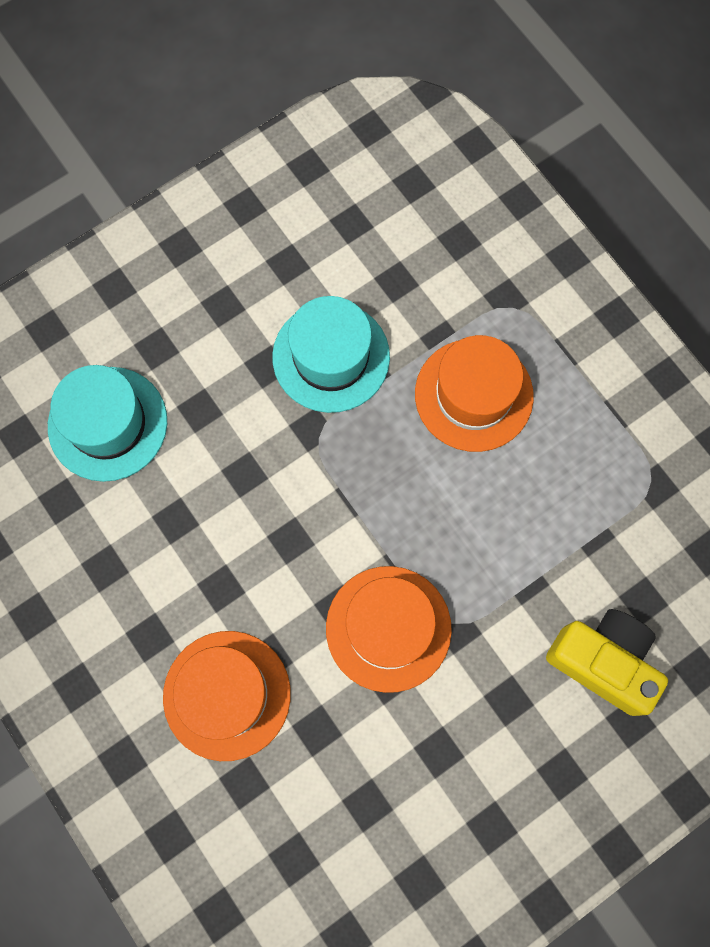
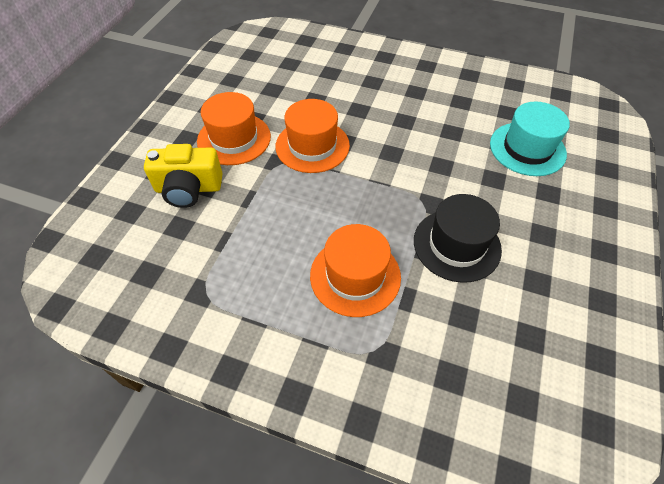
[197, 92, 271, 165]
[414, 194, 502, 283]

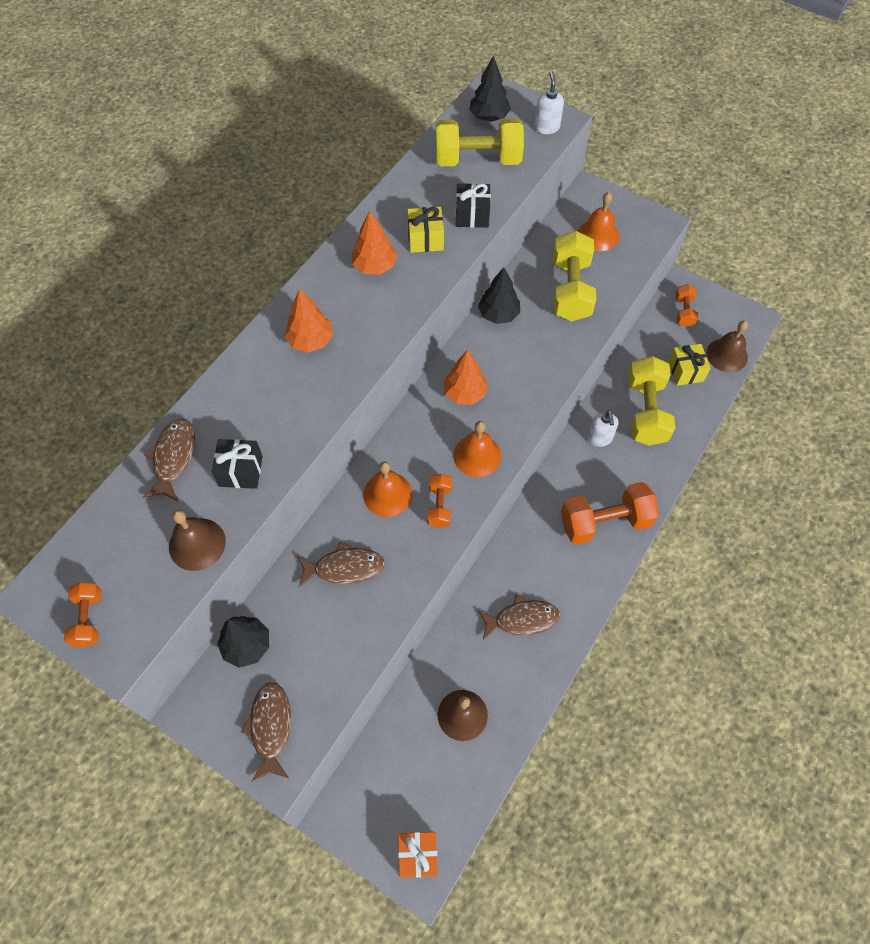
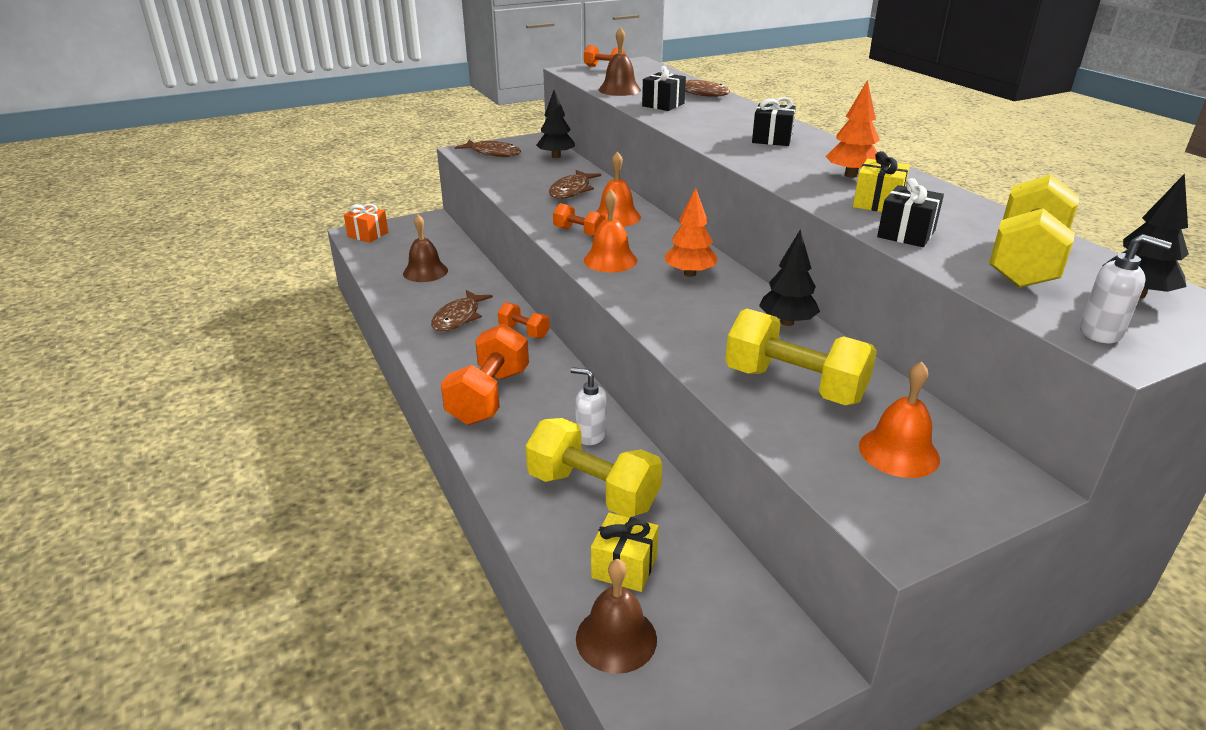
[498, 302, 550, 339]
[752, 97, 796, 146]

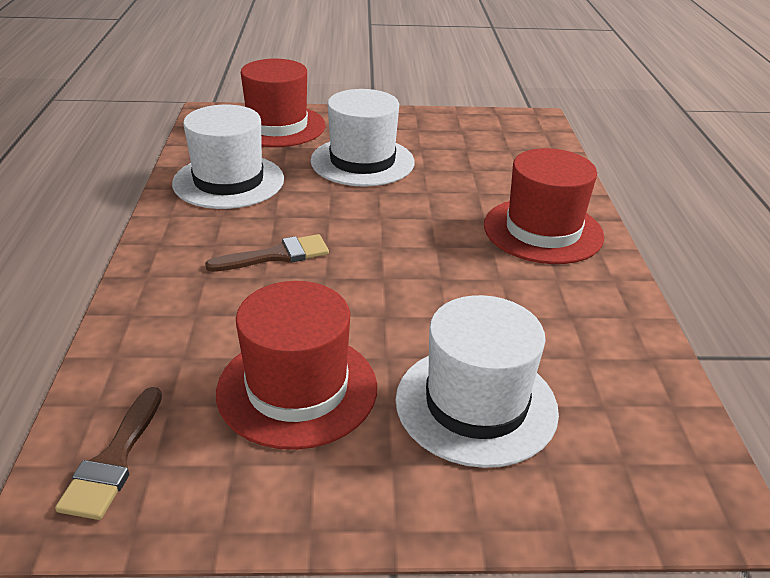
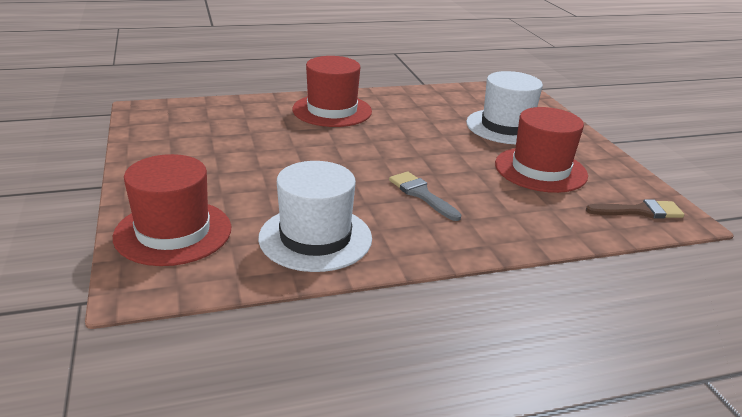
[311, 89, 414, 187] (first image)
[389, 172, 461, 221]

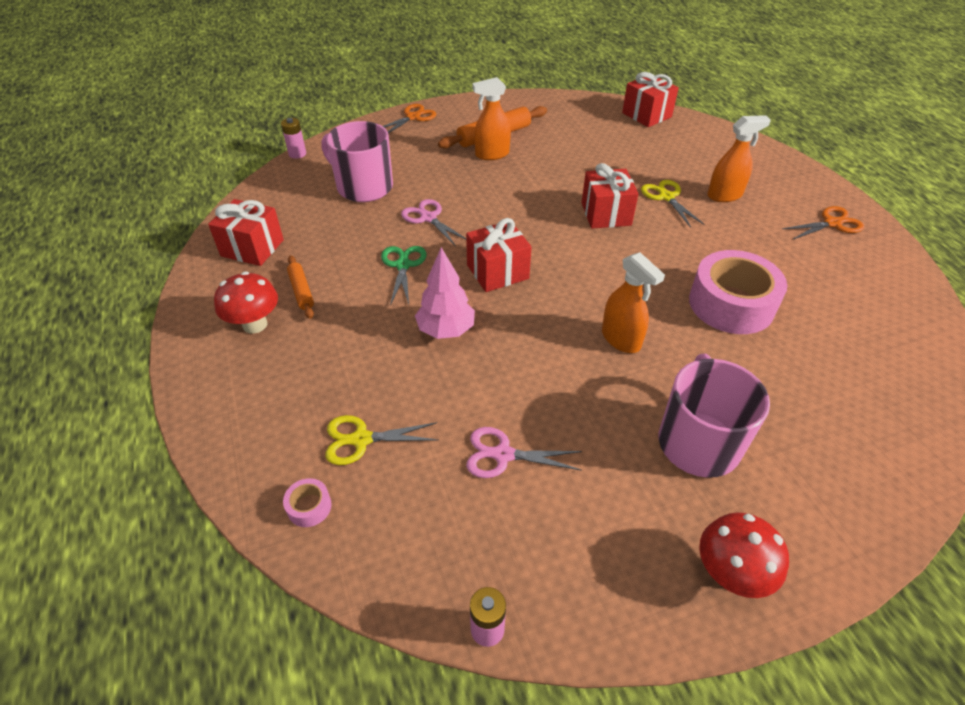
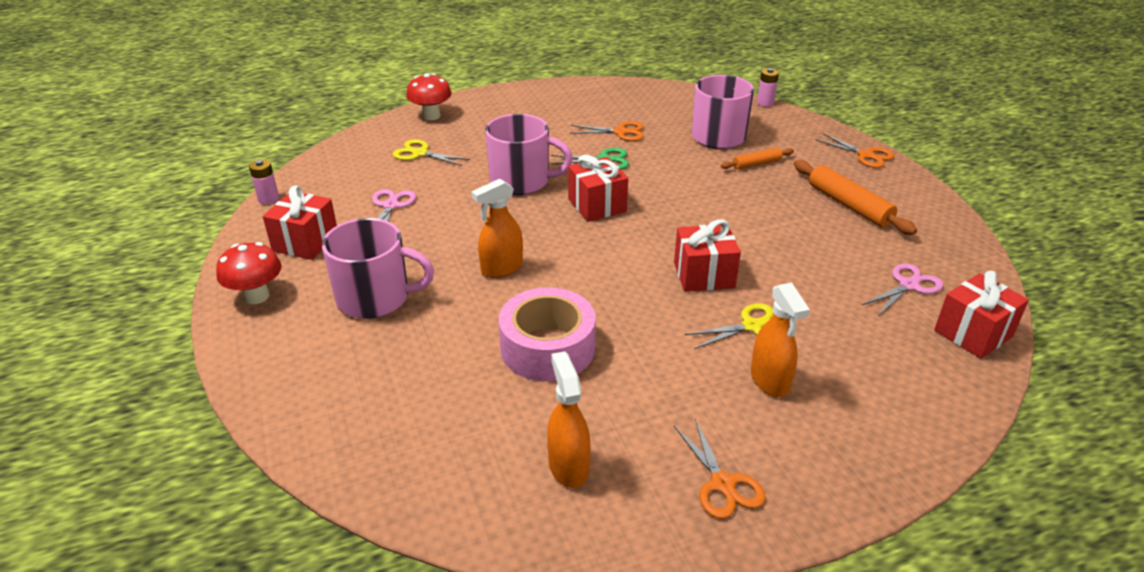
[283, 478, 332, 527] (first image)
[570, 121, 644, 141]
[263, 185, 337, 260]
[406, 73, 452, 120]
[721, 148, 794, 169]
[862, 263, 944, 316]
[547, 351, 591, 488]
[485, 114, 573, 195]
[393, 139, 470, 166]

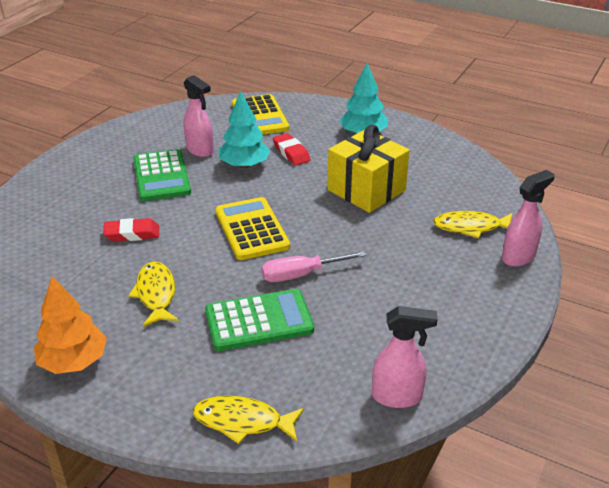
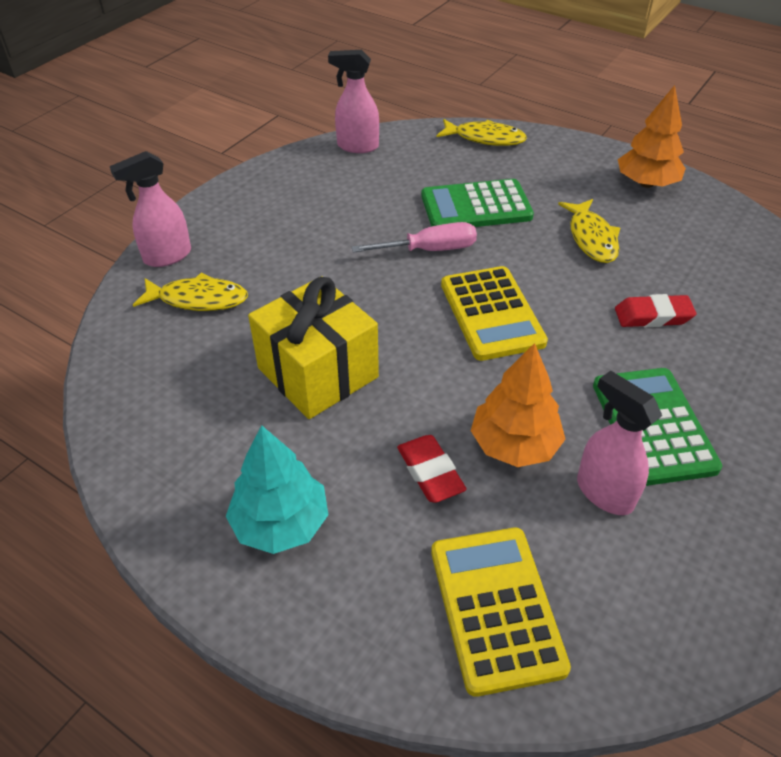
[471, 343, 566, 467]

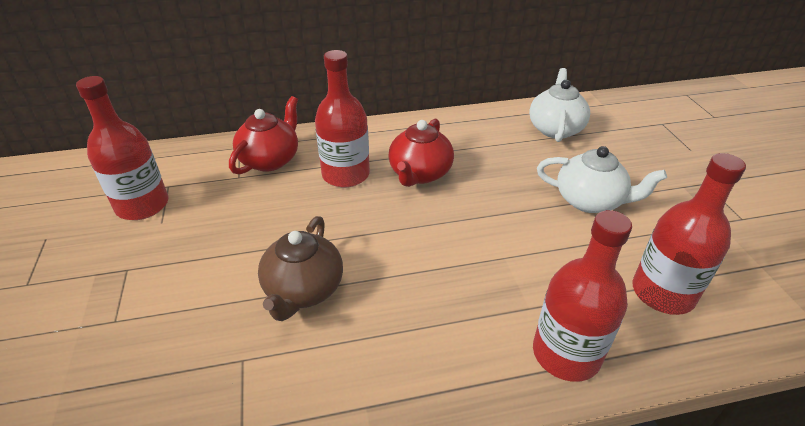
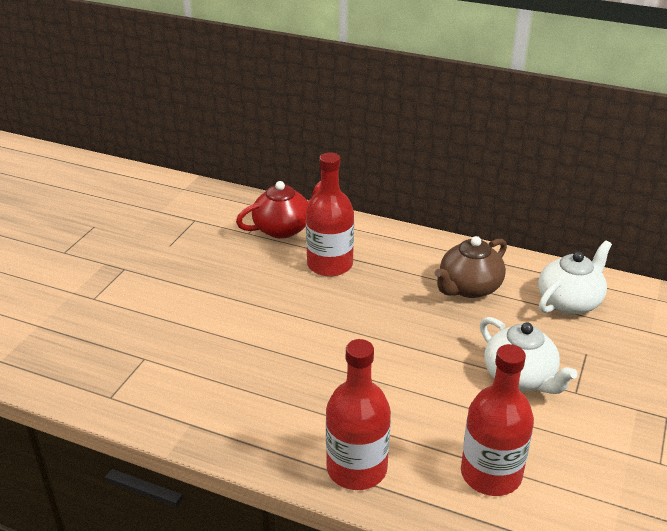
[76, 76, 169, 220] (first image)
[388, 119, 454, 187] (first image)
[434, 236, 507, 298]

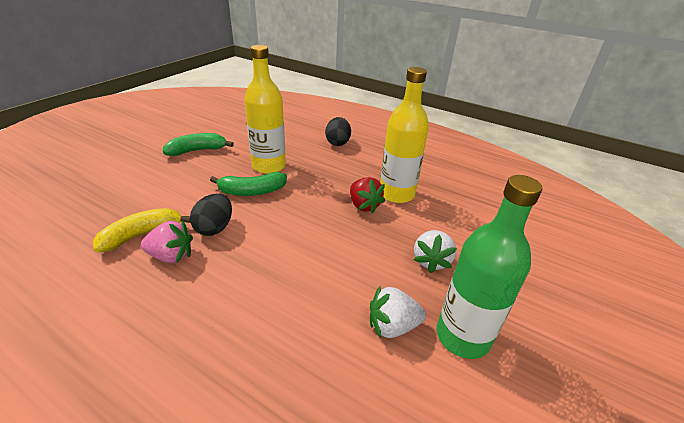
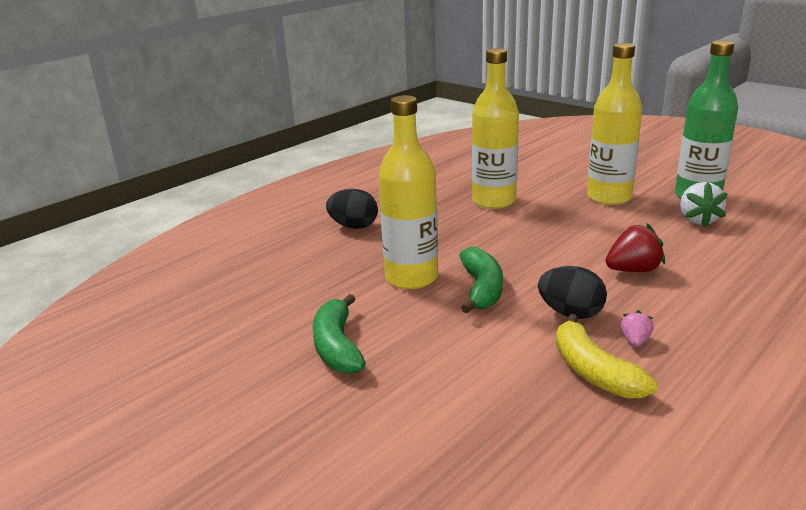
[605, 223, 665, 272]
[587, 43, 642, 205]
[620, 310, 654, 347]

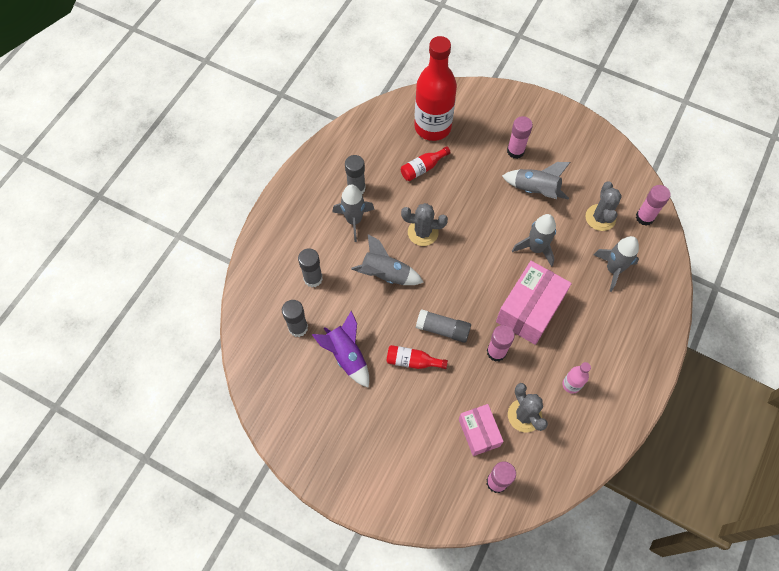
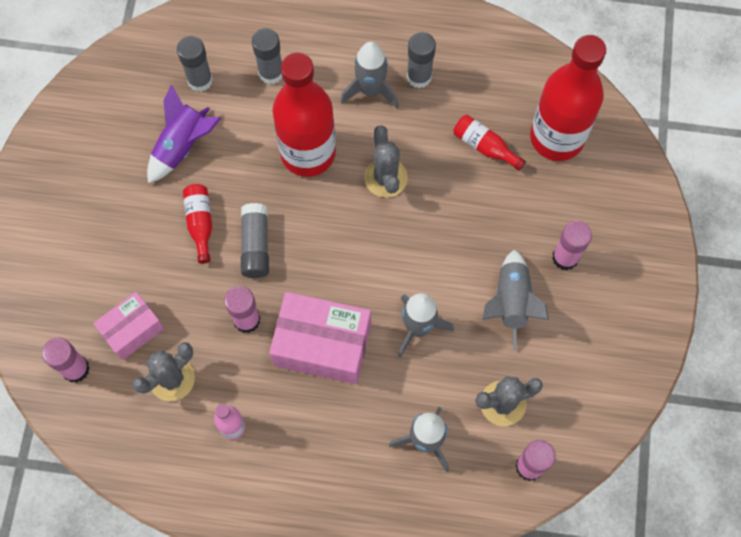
[272, 52, 336, 177]

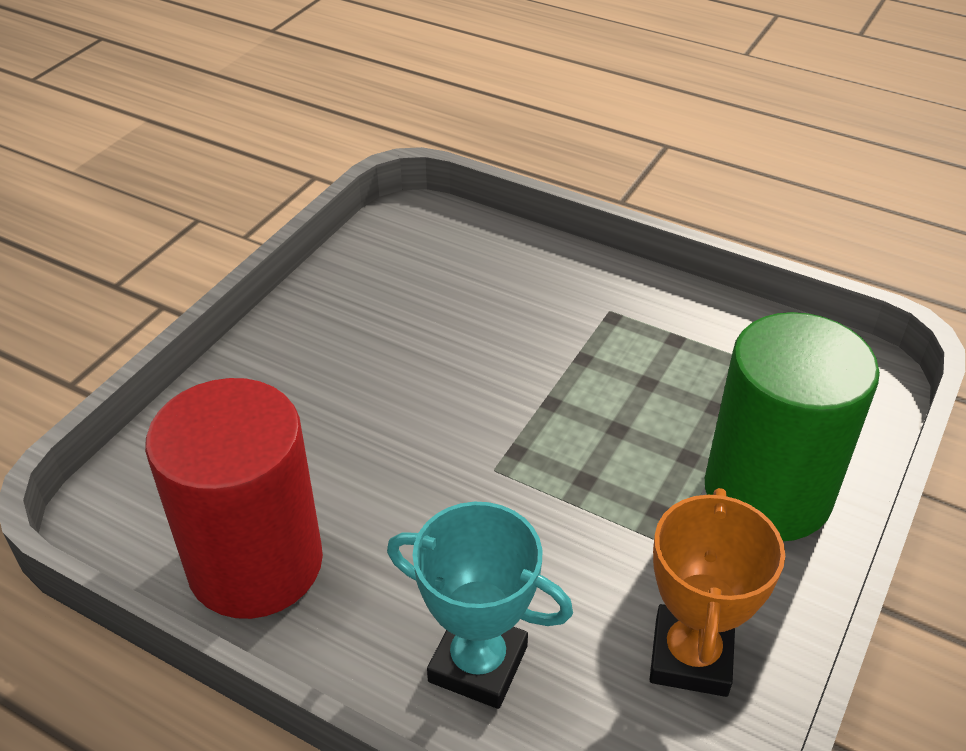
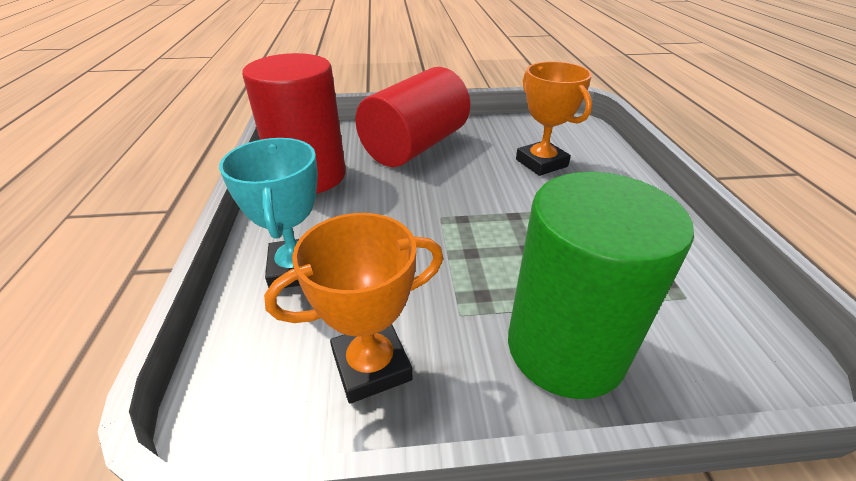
[355, 67, 470, 167]
[516, 61, 592, 176]

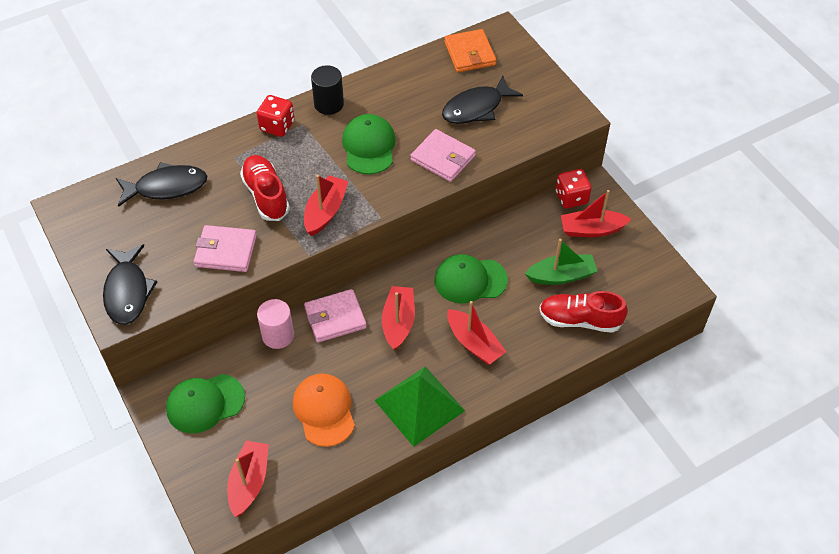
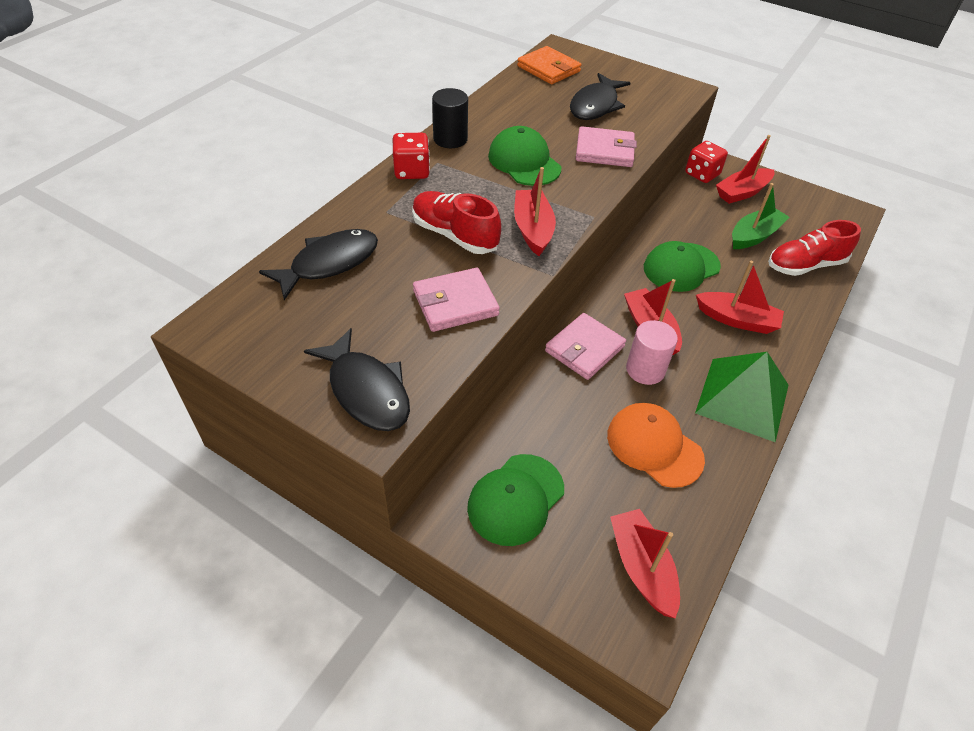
[626, 320, 678, 385]

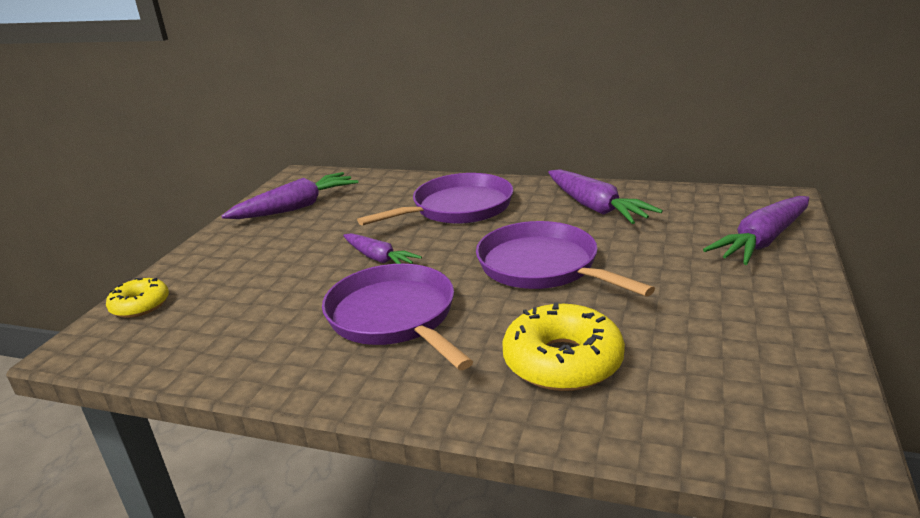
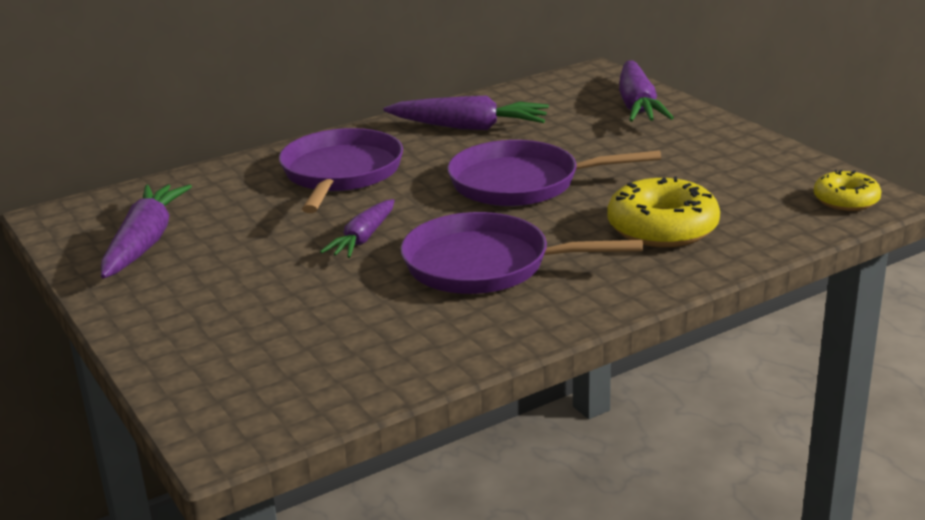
[814, 170, 882, 211]
[320, 199, 395, 258]

